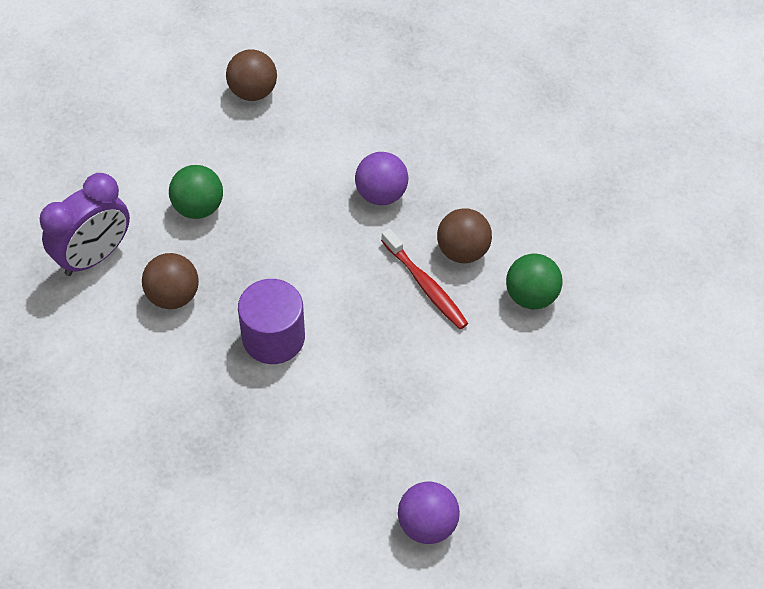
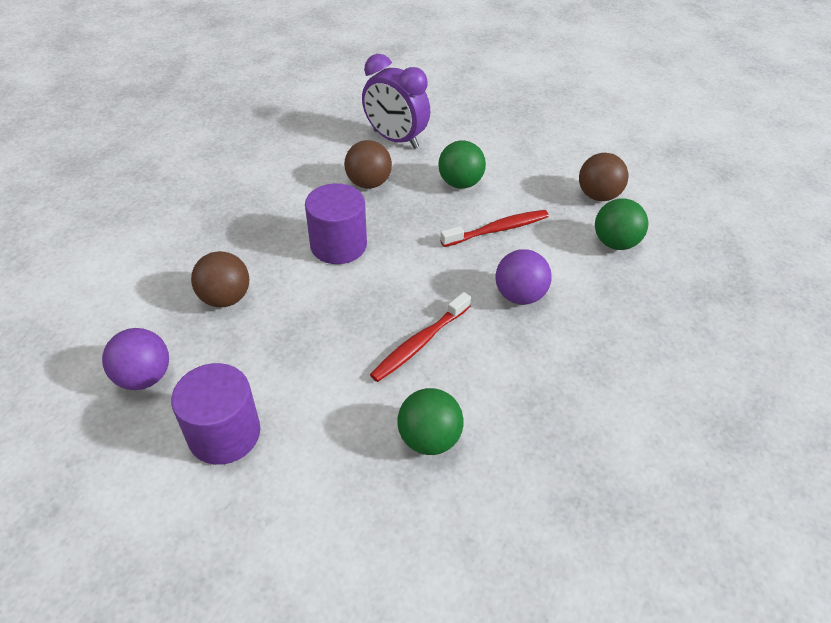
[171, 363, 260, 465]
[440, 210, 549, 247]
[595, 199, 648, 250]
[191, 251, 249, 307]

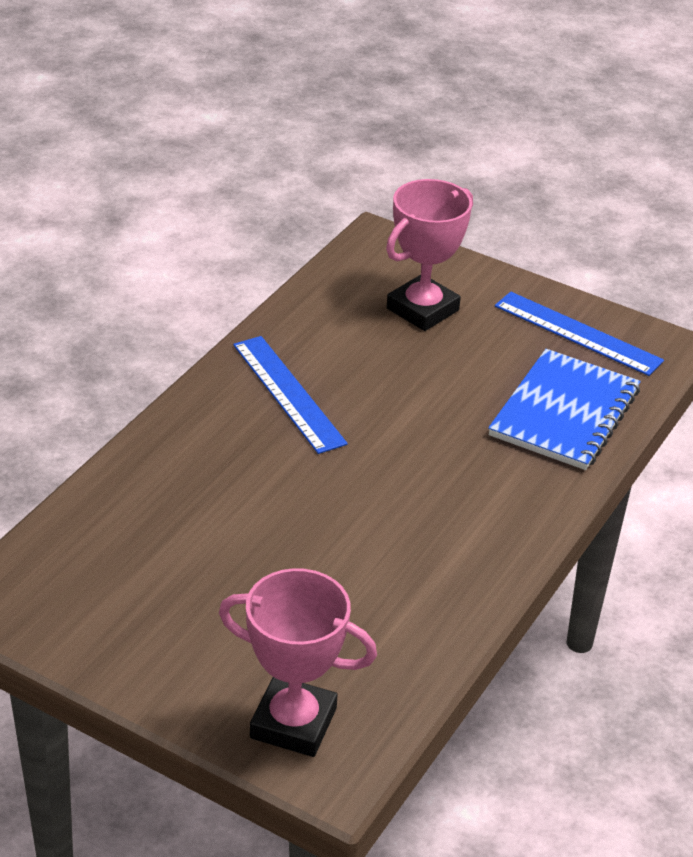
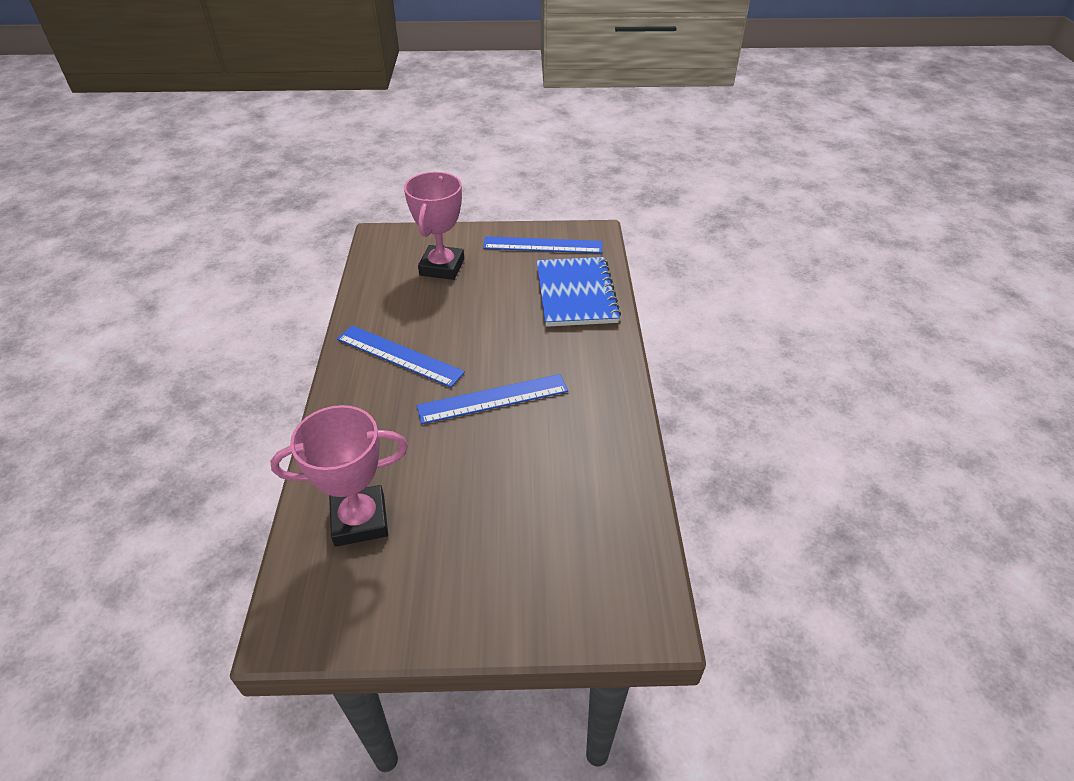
[417, 374, 568, 424]
[270, 405, 408, 547]

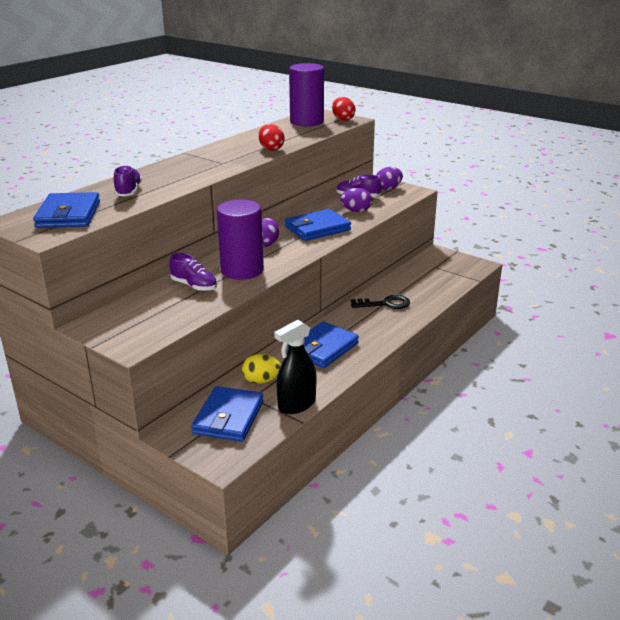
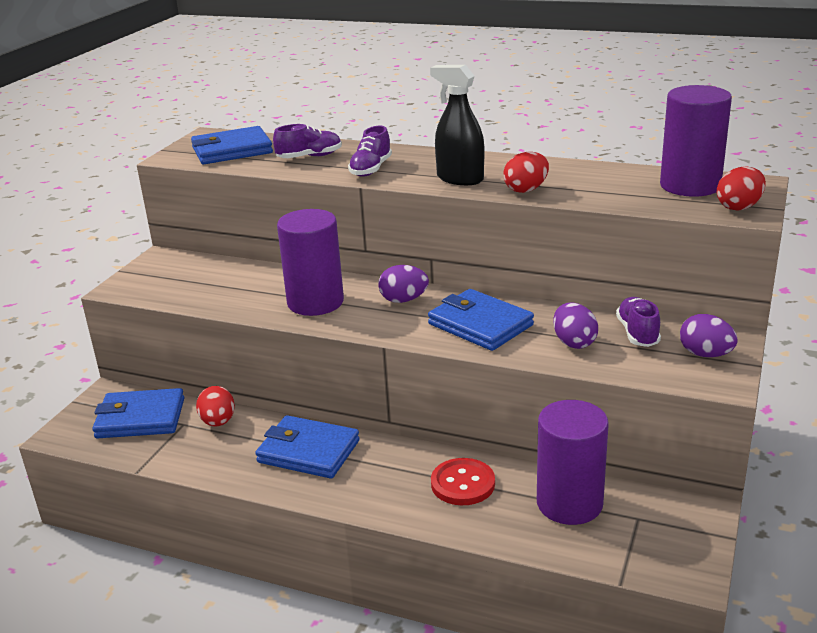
[537, 400, 609, 525]
[348, 126, 392, 177]
[430, 65, 484, 185]
[431, 458, 495, 505]
[196, 386, 235, 427]

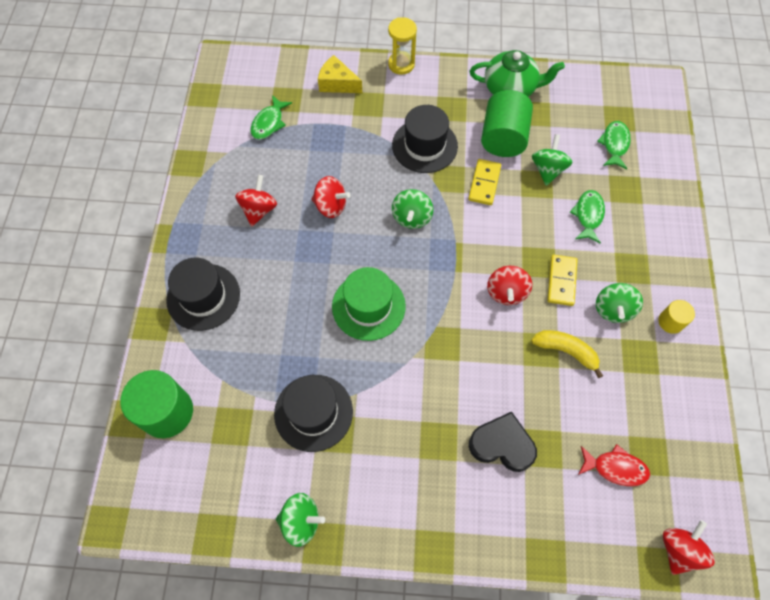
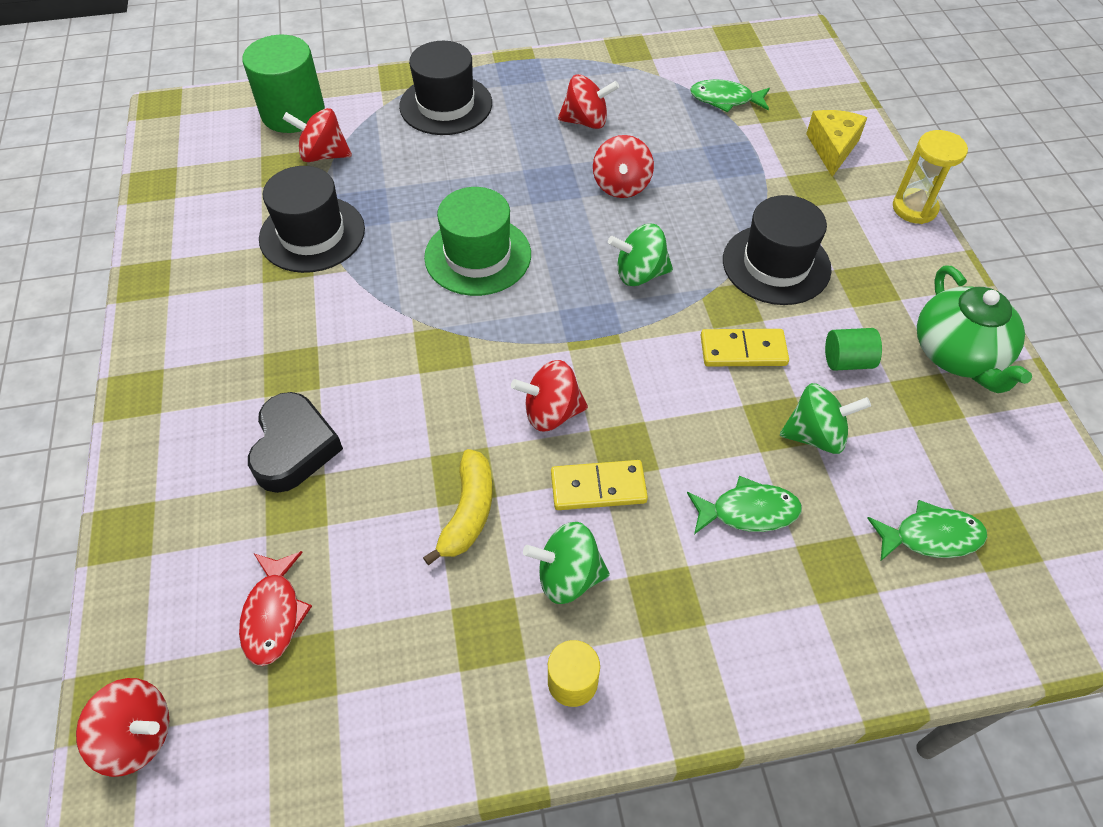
[276, 493, 325, 547] (first image)
[283, 108, 352, 162]
[825, 328, 882, 371]

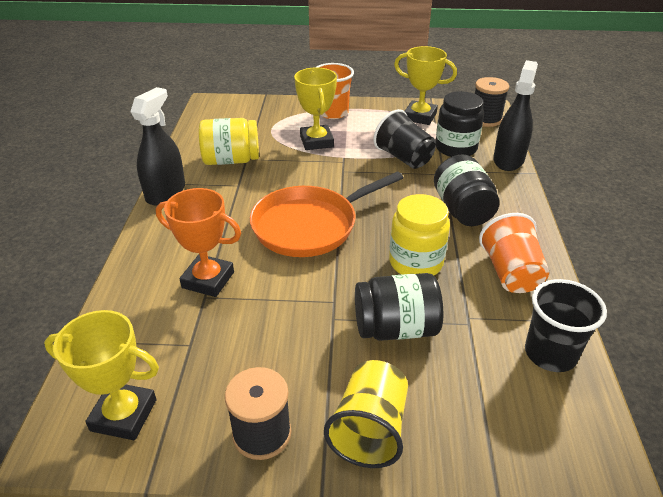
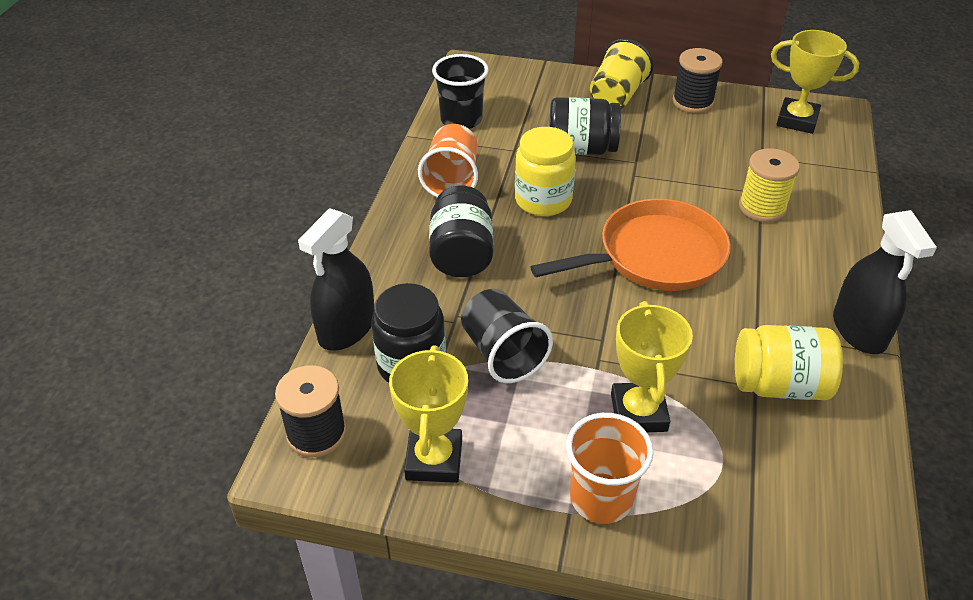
[739, 148, 800, 222]
[833, 210, 937, 354]
[389, 345, 468, 483]

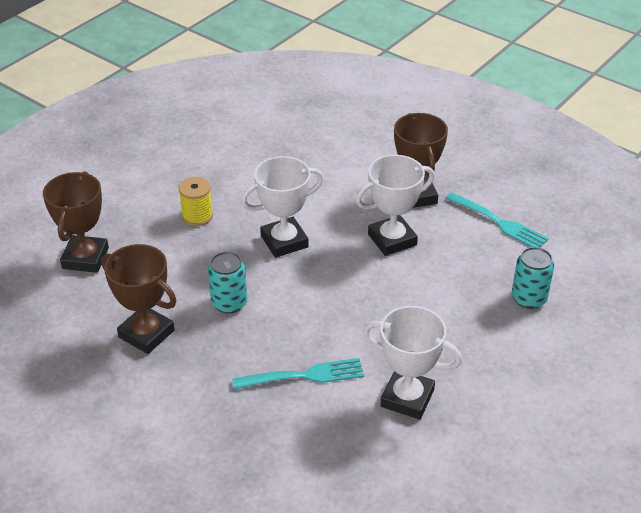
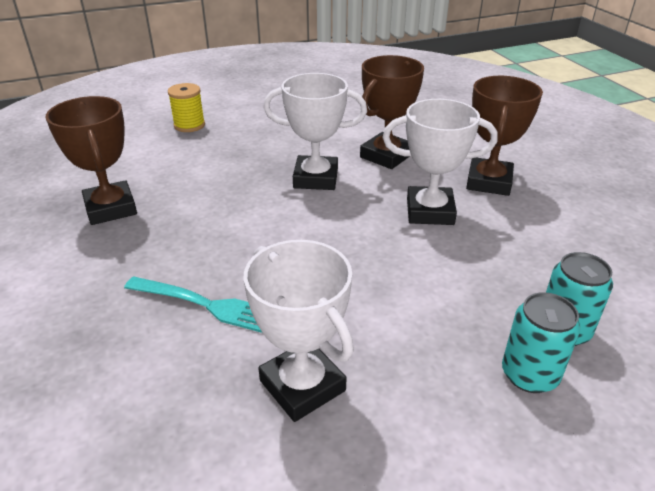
[445, 192, 549, 247] (first image)
[360, 55, 424, 169]
[168, 83, 205, 132]
[502, 292, 580, 393]

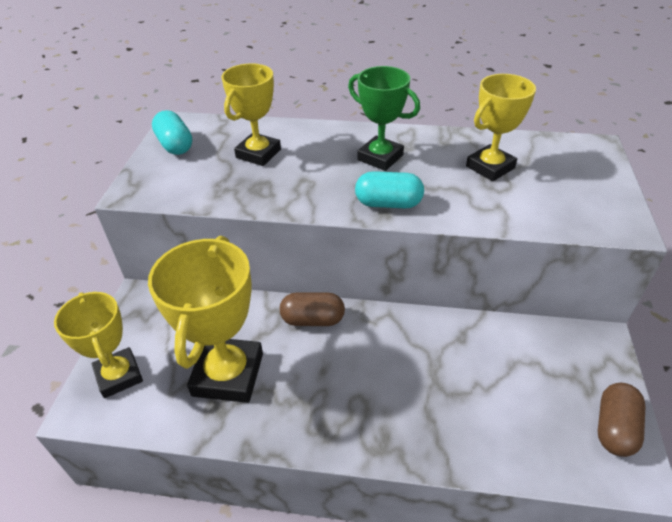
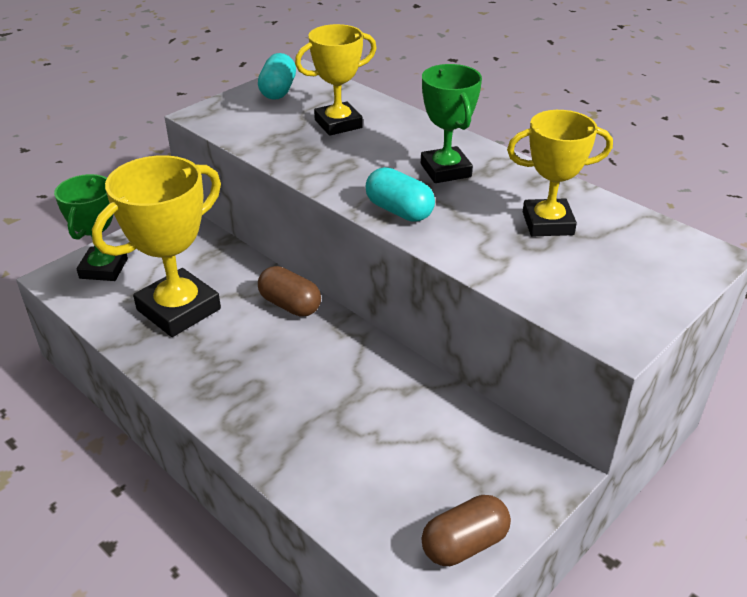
[54, 174, 128, 281]

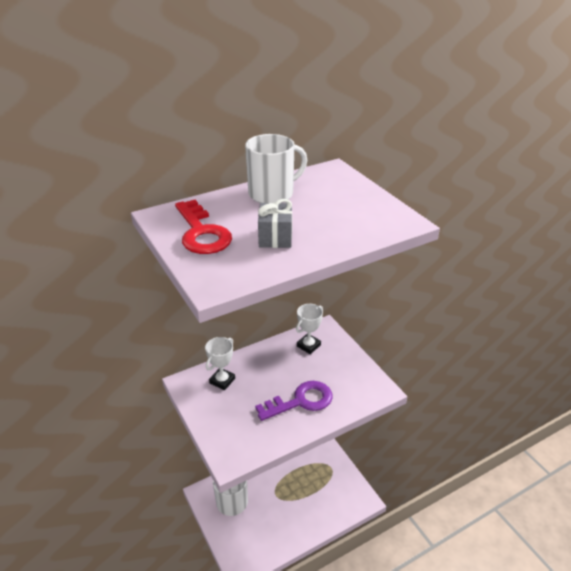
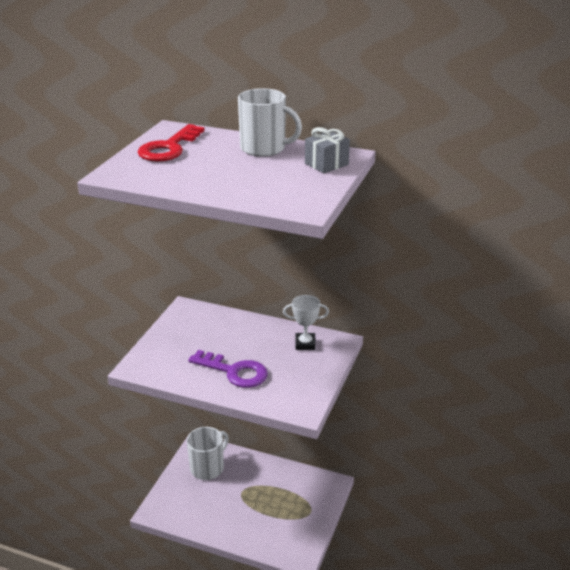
[205, 337, 235, 390] (first image)
[305, 127, 350, 173]

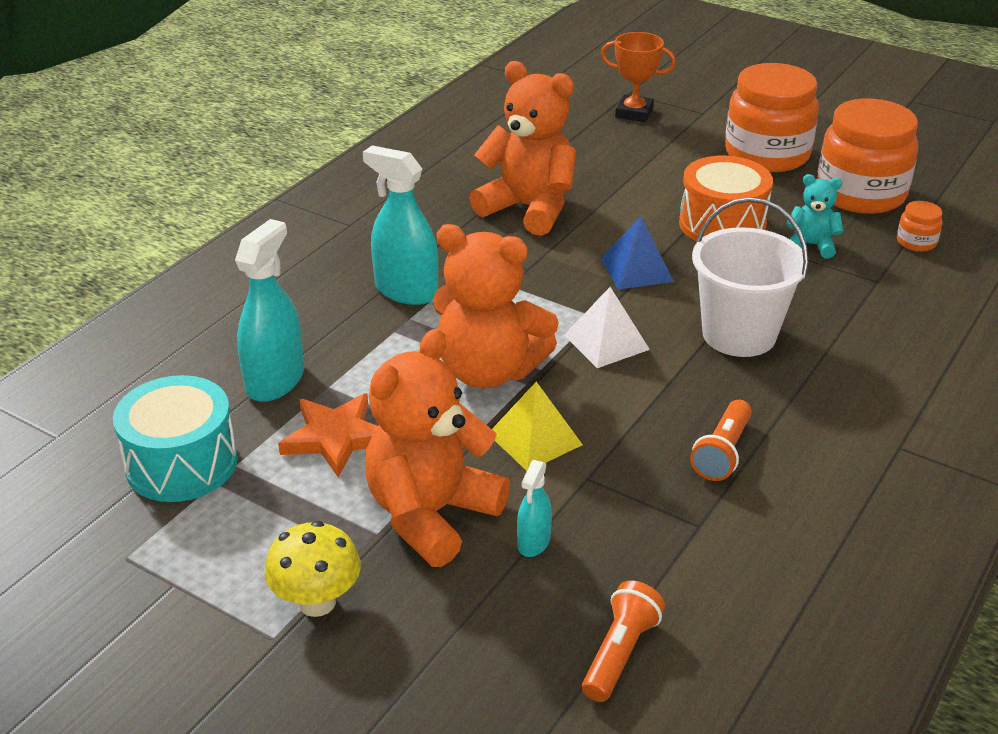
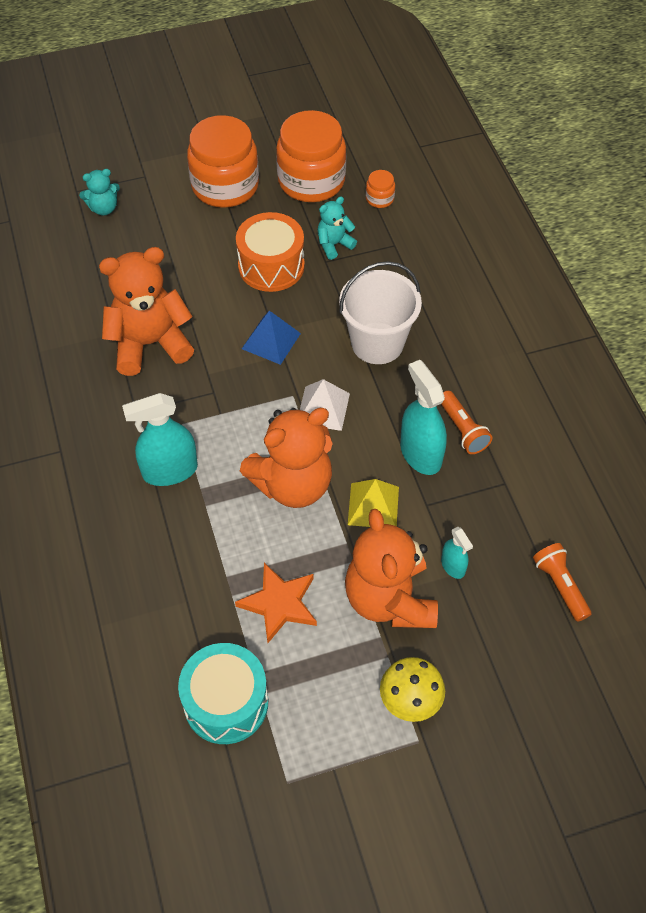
[400, 360, 447, 475]
[79, 169, 120, 216]

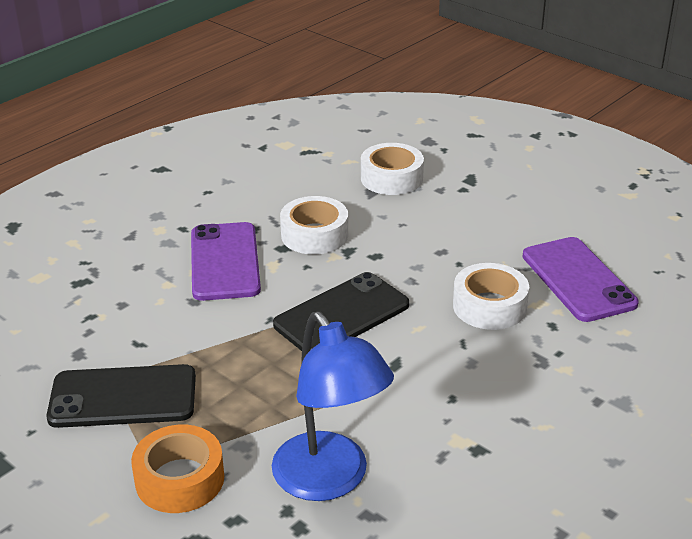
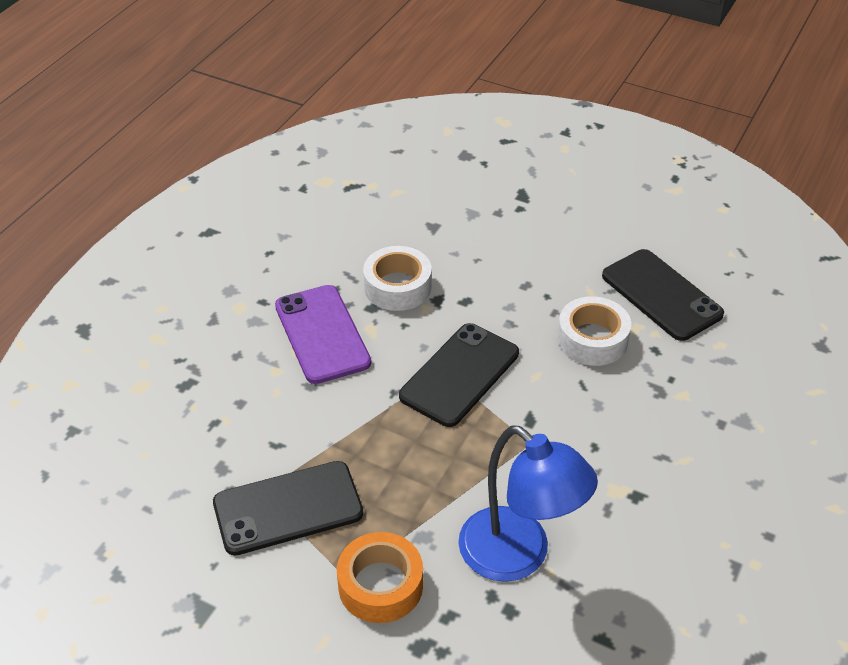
[361, 143, 424, 195] (first image)
[602, 249, 724, 341]

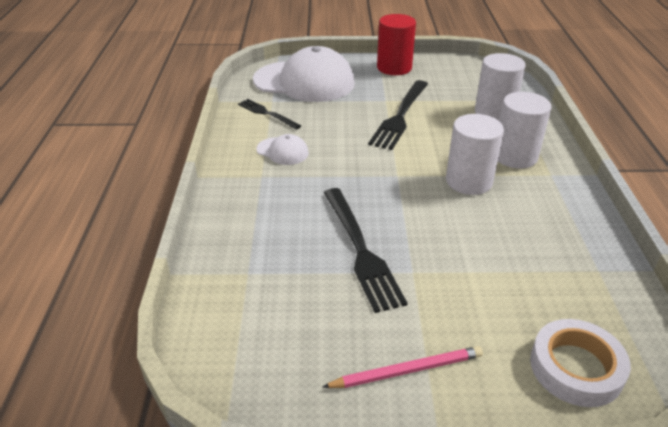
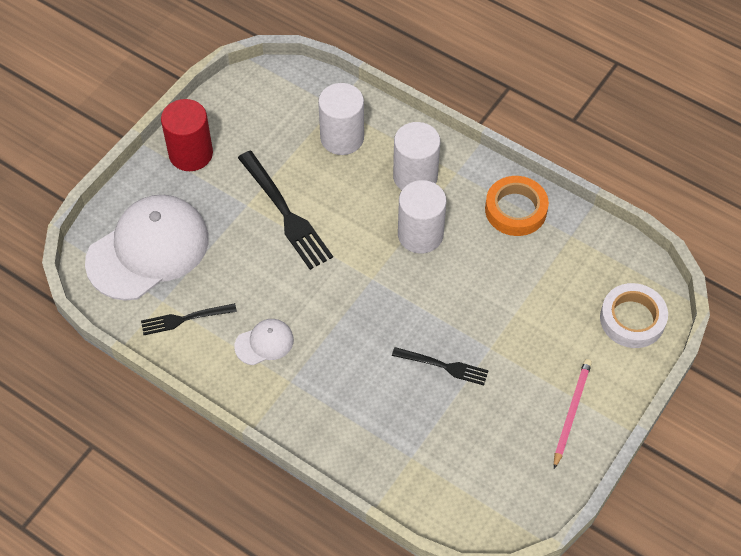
[485, 176, 549, 236]
[392, 347, 489, 385]

